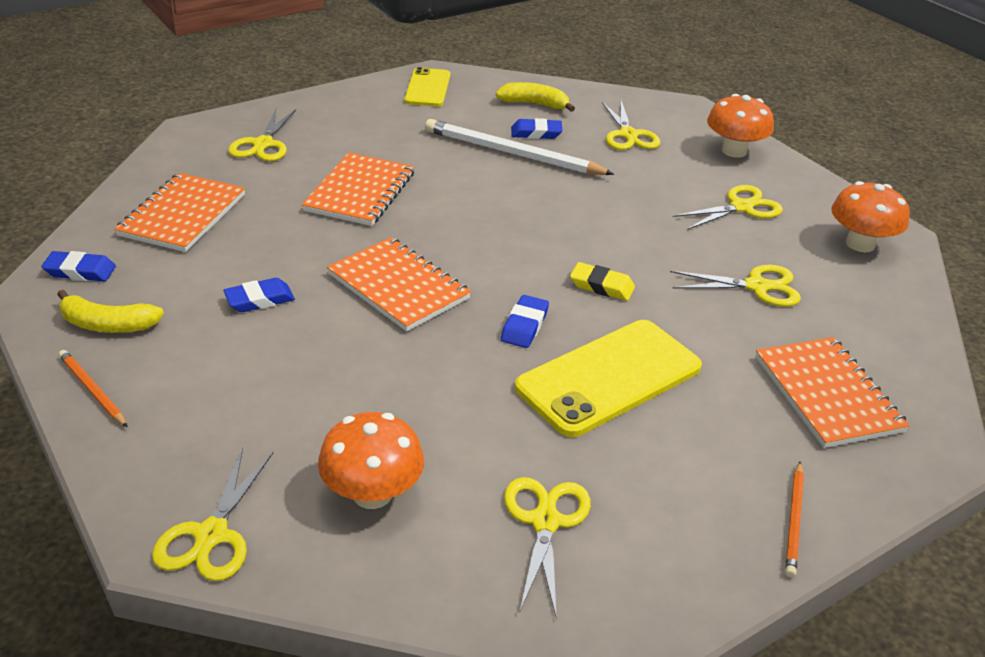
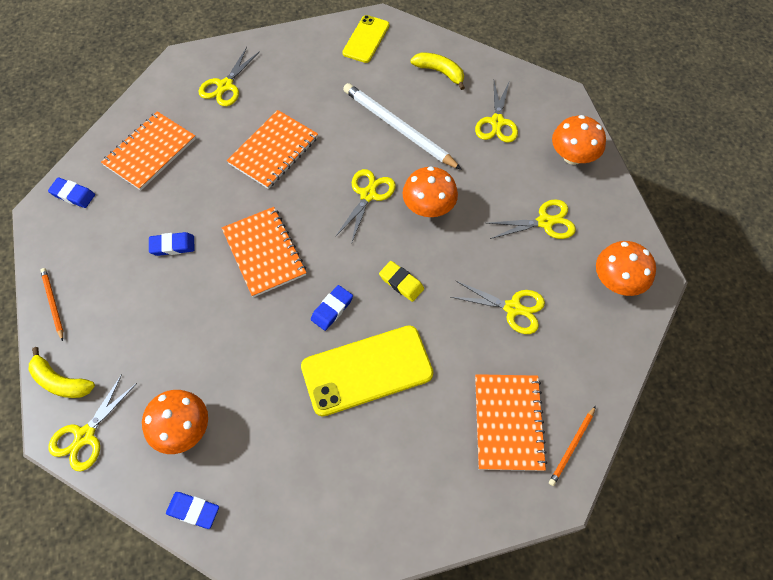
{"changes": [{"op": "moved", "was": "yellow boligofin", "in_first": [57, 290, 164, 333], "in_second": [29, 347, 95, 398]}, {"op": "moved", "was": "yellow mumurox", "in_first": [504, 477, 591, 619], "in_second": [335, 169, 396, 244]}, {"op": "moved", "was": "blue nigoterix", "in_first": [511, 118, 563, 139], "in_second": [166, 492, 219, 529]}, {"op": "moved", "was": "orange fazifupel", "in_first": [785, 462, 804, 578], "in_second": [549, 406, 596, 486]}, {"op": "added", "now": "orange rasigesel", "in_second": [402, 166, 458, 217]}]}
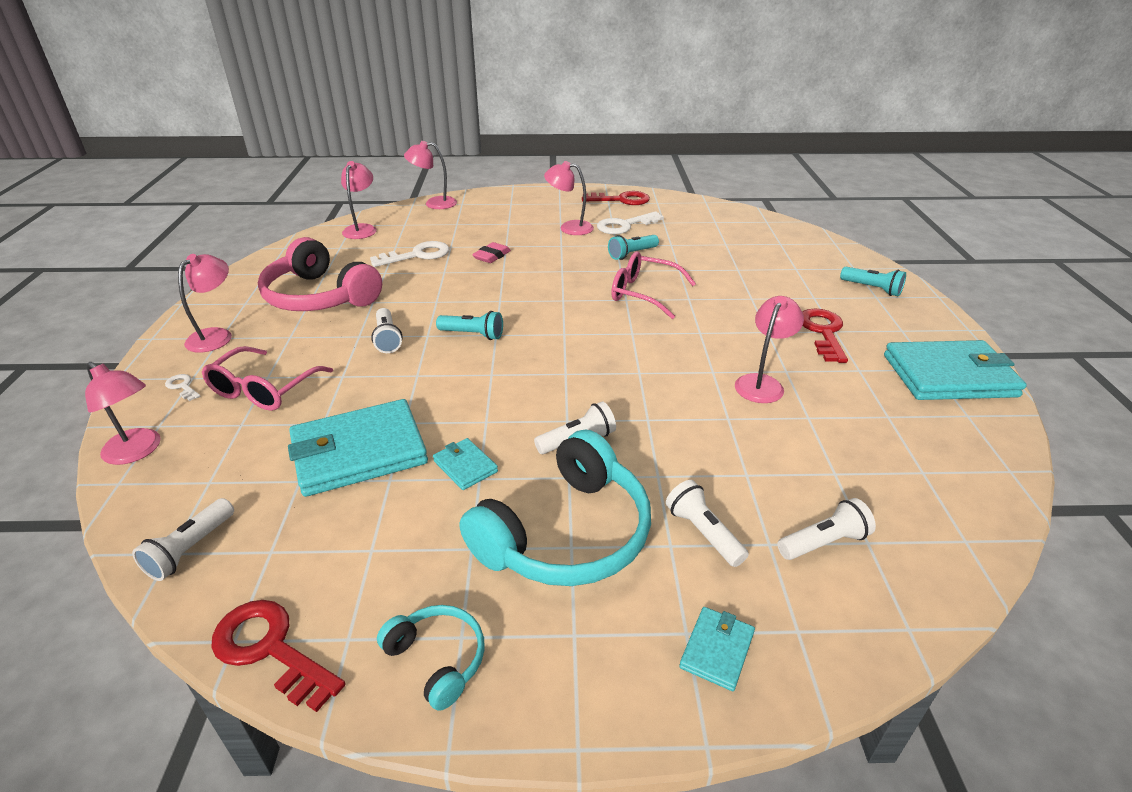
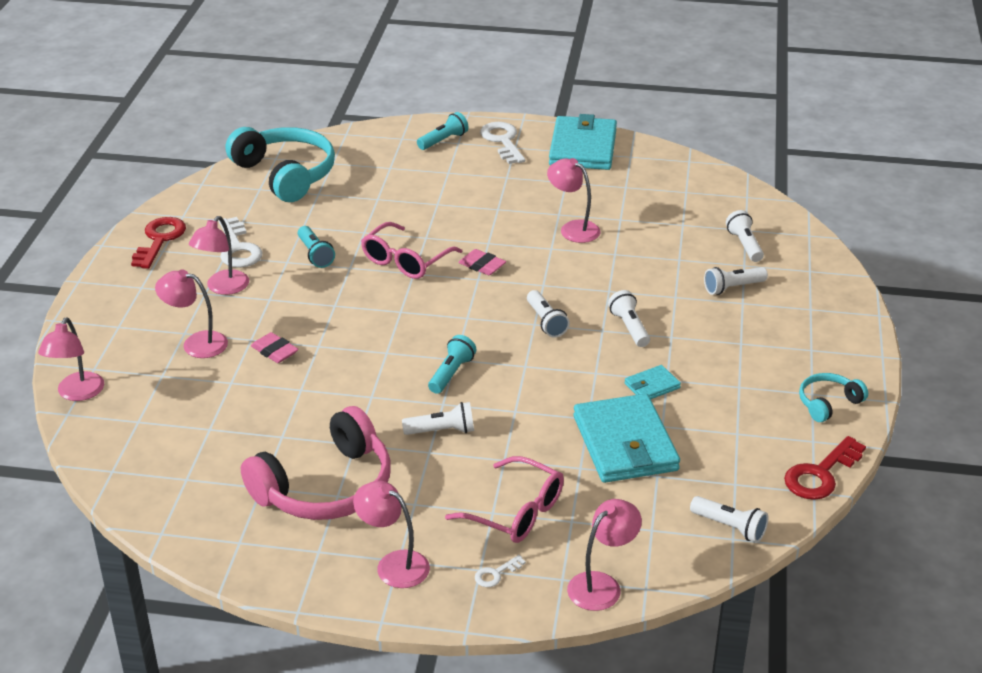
{"changes": [{"op": "moved", "was": "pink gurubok", "in_first": [341, 161, 377, 239], "in_second": [155, 269, 228, 358]}, {"op": "moved", "was": "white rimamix", "in_first": [370, 241, 450, 267], "in_second": [480, 122, 525, 164]}, {"op": "moved", "was": "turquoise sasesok", "in_first": [460, 429, 651, 586], "in_second": [226, 127, 335, 202]}, {"op": "removed", "was": "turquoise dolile", "in_first": [679, 607, 755, 691]}, {"op": "removed", "was": "red rimamix", "in_first": [802, 309, 848, 363]}, {"op": "added", "now": "pink nigoterix", "in_second": [458, 249, 506, 275]}, {"op": "added", "now": "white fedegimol", "in_second": [527, 290, 570, 338]}]}
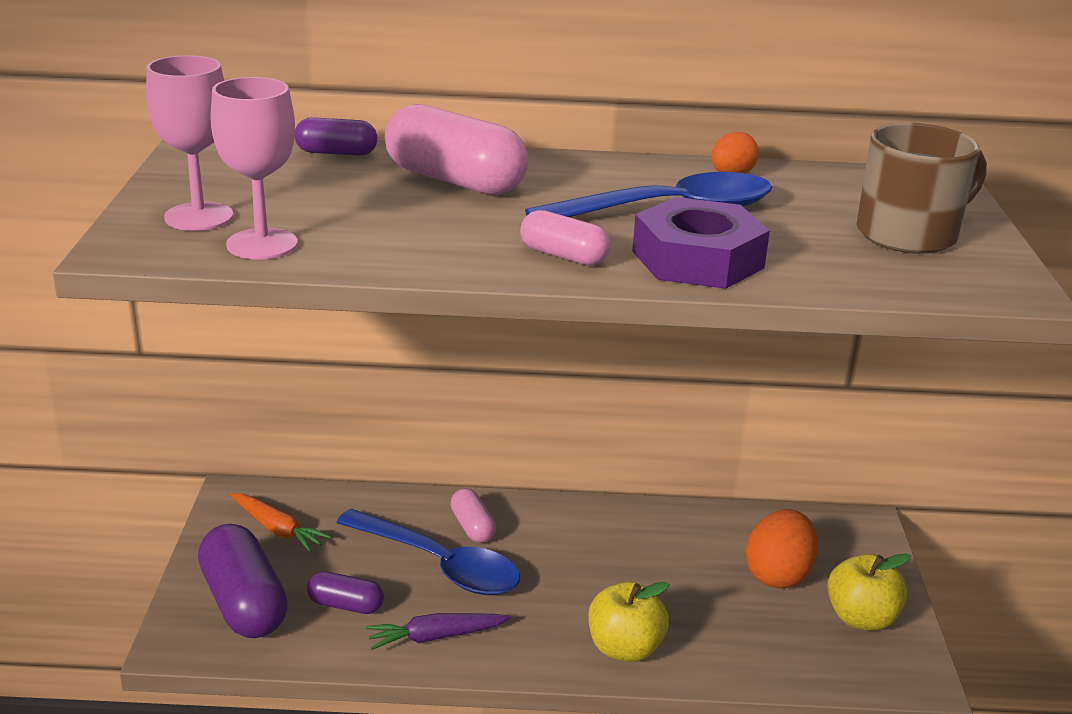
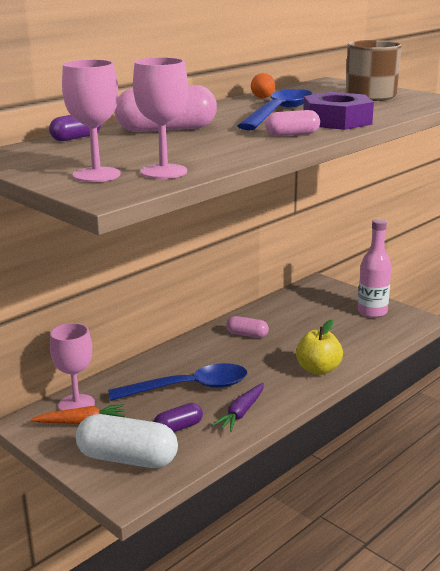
{"changes": [{"op": "recoloured", "was": "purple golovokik", "now": "white golovokik", "in_first": [198, 524, 288, 638], "in_second": [76, 414, 178, 468]}, {"op": "moved", "was": "pink golovokik", "in_first": [450, 488, 496, 543], "in_second": [226, 316, 269, 338]}, {"op": "removed", "was": "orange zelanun", "in_first": [746, 509, 818, 588]}, {"op": "replaced", "was": "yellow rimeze", "now": "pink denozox", "in_first": [827, 553, 911, 631], "in_second": [358, 219, 392, 318]}, {"op": "added", "now": "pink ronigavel", "in_second": [50, 323, 95, 411]}]}
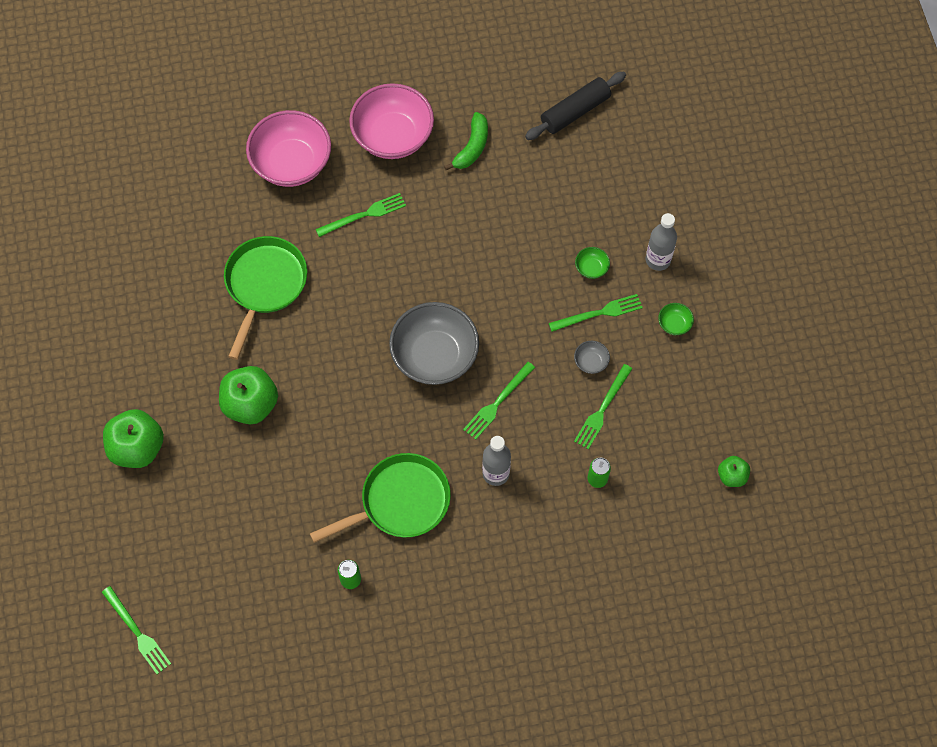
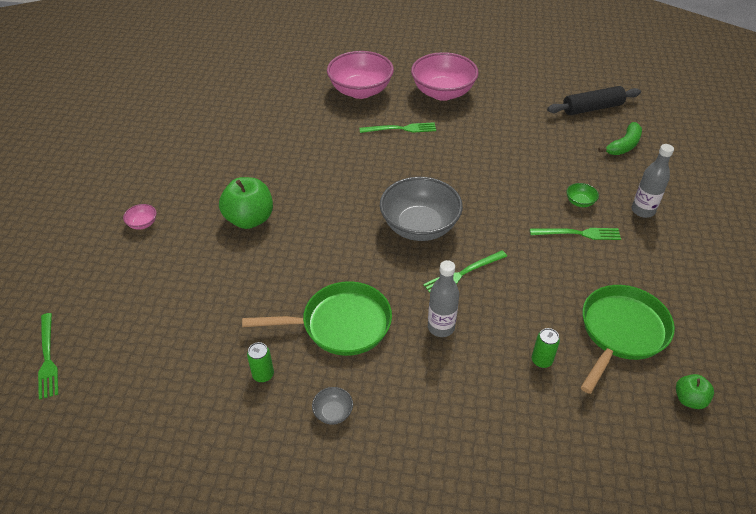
{"changes": [{"op": "replaced", "was": "green rimeze", "now": "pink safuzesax", "in_first": [103, 409, 164, 468], "in_second": [123, 204, 157, 230]}, {"op": "moved", "was": "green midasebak", "in_first": [224, 236, 307, 360], "in_second": [580, 285, 675, 394]}, {"op": "moved", "was": "green boligofin", "in_first": [444, 112, 488, 170], "in_second": [598, 122, 642, 155]}, {"op": "moved", "was": "grey safuzesax", "in_first": [574, 341, 610, 374], "in_second": [312, 387, 353, 424]}, {"op": "removed", "was": "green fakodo", "in_first": [574, 364, 632, 449]}, {"op": "removed", "was": "green safuzesax", "in_first": [658, 303, 694, 335]}]}
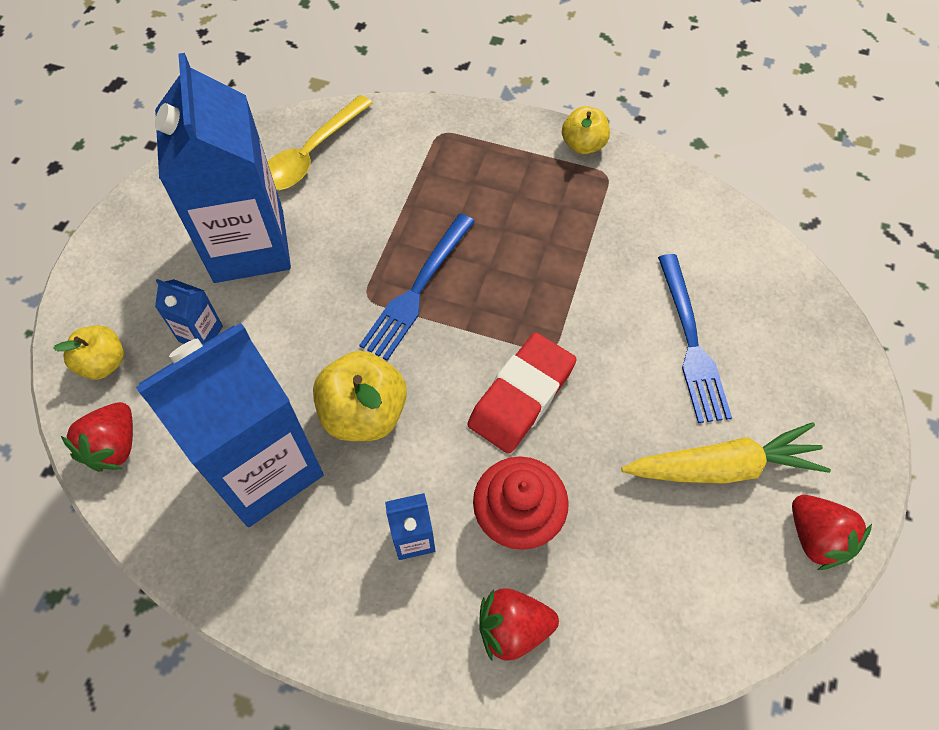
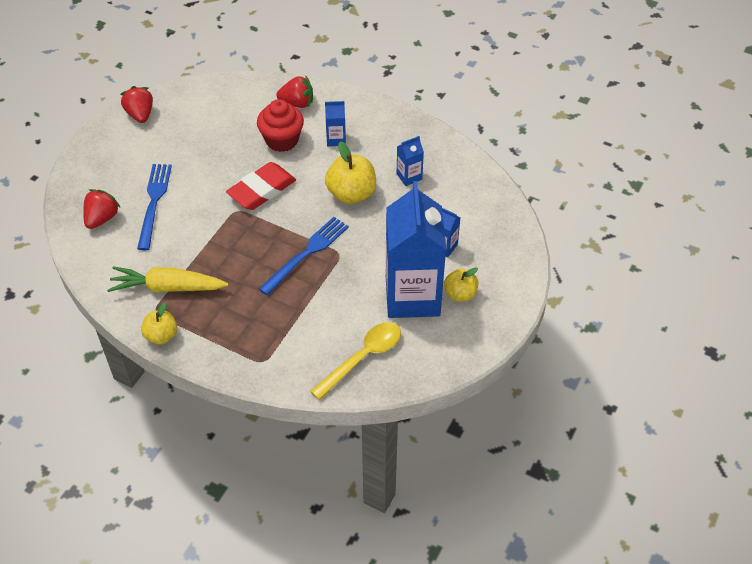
{"changes": [{"op": "moved", "was": "yellow rimeze", "in_first": [53, 325, 124, 380], "in_second": [444, 267, 478, 302]}, {"op": "moved", "was": "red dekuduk", "in_first": [61, 402, 133, 472], "in_second": [83, 189, 121, 229]}, {"op": "resized", "was": "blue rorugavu", "in_first": [136, 323, 324, 527], "in_second": [397, 136, 424, 186], "ratio": 0.41}, {"op": "moved", "was": "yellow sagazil", "in_first": [621, 422, 831, 483], "in_second": [107, 266, 228, 293]}]}
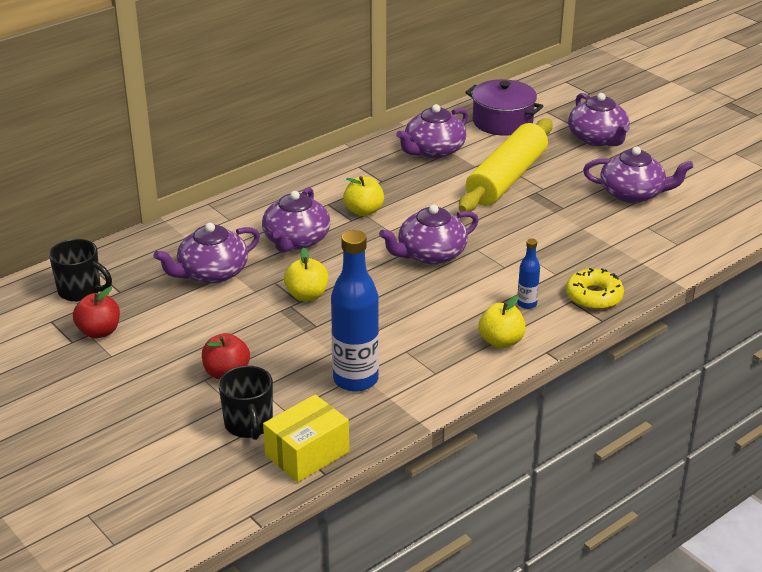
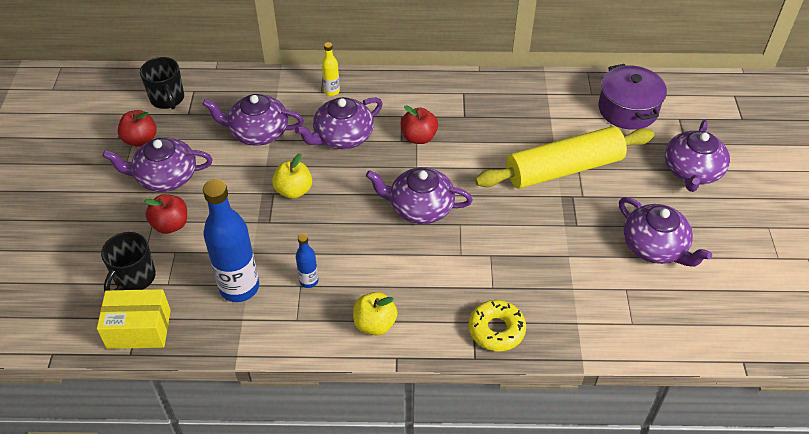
{"changes": [{"op": "recoloured", "was": "yellow rimeze", "now": "red rimeze", "in_first": [343, 176, 384, 216], "in_second": [401, 105, 438, 144]}, {"op": "moved", "was": "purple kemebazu", "in_first": [396, 104, 468, 158], "in_second": [103, 138, 212, 192]}, {"op": "moved", "was": "blue denozox", "in_first": [517, 239, 540, 309], "in_second": [296, 234, 318, 288]}, {"op": "added", "now": "yellow denozox", "in_second": [322, 42, 340, 96]}]}
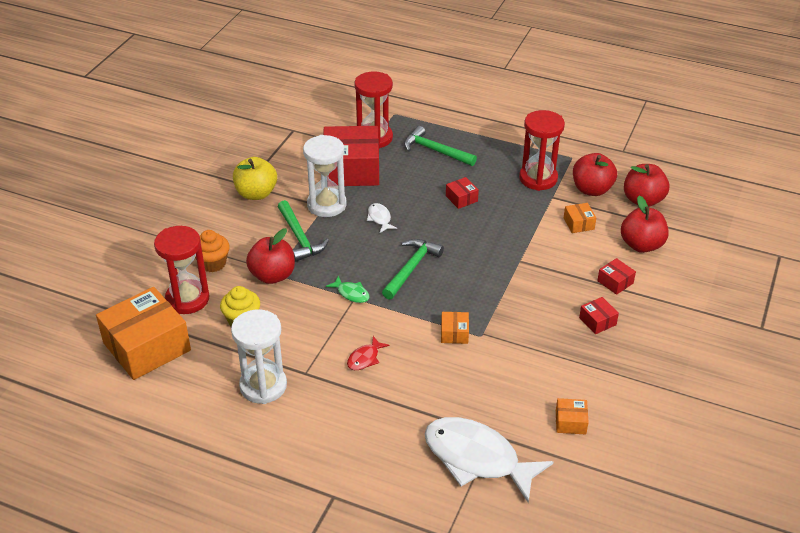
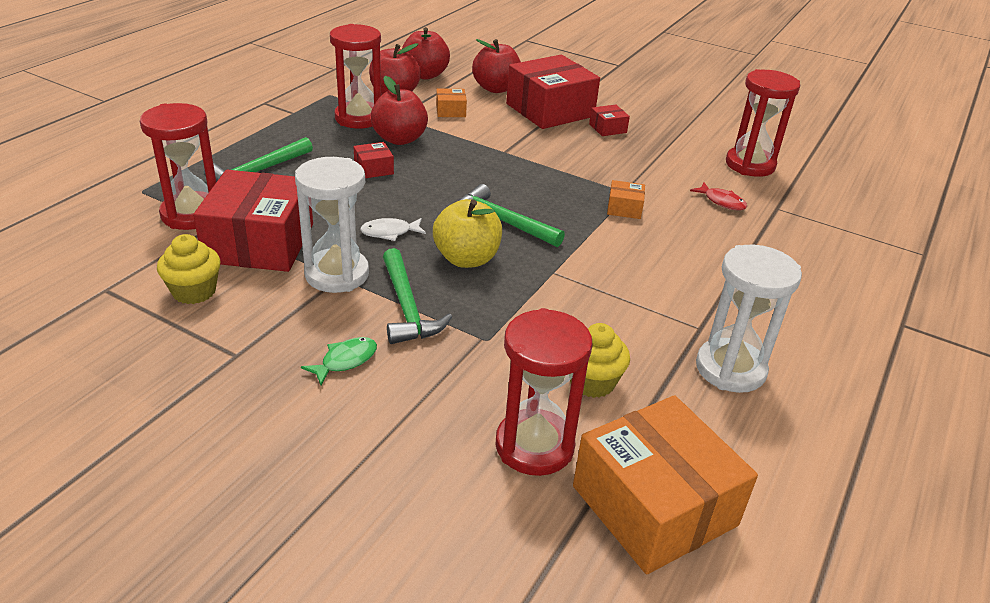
{"changes": [{"op": "removed", "was": "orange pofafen", "in_first": [195, 230, 230, 272]}, {"op": "moved", "was": "yellow rimeze", "in_first": [233, 157, 277, 200], "in_second": [433, 199, 502, 268]}, {"op": "moved", "was": "red rimeze", "in_first": [246, 228, 295, 284], "in_second": [371, 76, 428, 145]}, {"op": "turned", "was": "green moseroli", "in_first": [278, 200, 329, 262], "in_second": [383, 248, 452, 344], "clockwise": 90}, {"op": "moved", "was": "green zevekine", "in_first": [326, 276, 369, 303], "in_second": [301, 337, 377, 385]}, {"op": "moved", "was": "red zevekine", "in_first": [347, 336, 390, 370], "in_second": [690, 182, 747, 210]}, {"op": "removed", "was": "white zevekine", "in_first": [424, 417, 553, 503]}, {"op": "replaced", "was": "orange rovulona", "now": "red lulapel", "in_first": [556, 398, 589, 434], "in_second": [726, 69, 800, 177]}, {"op": "resized", "was": "red rovulona", "in_first": [597, 258, 636, 295], "in_second": [506, 55, 600, 129], "ratio": 2.35}, {"op": "added", "now": "yellow pofafen", "in_second": [157, 234, 221, 304]}]}
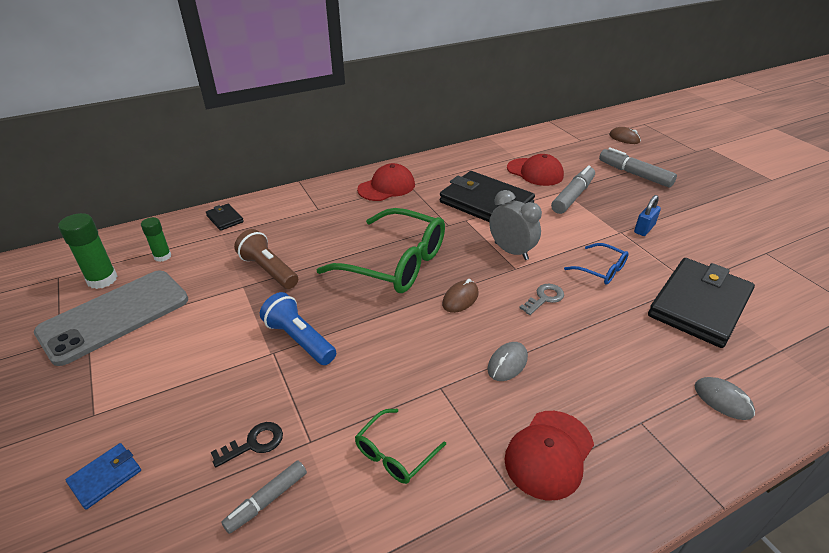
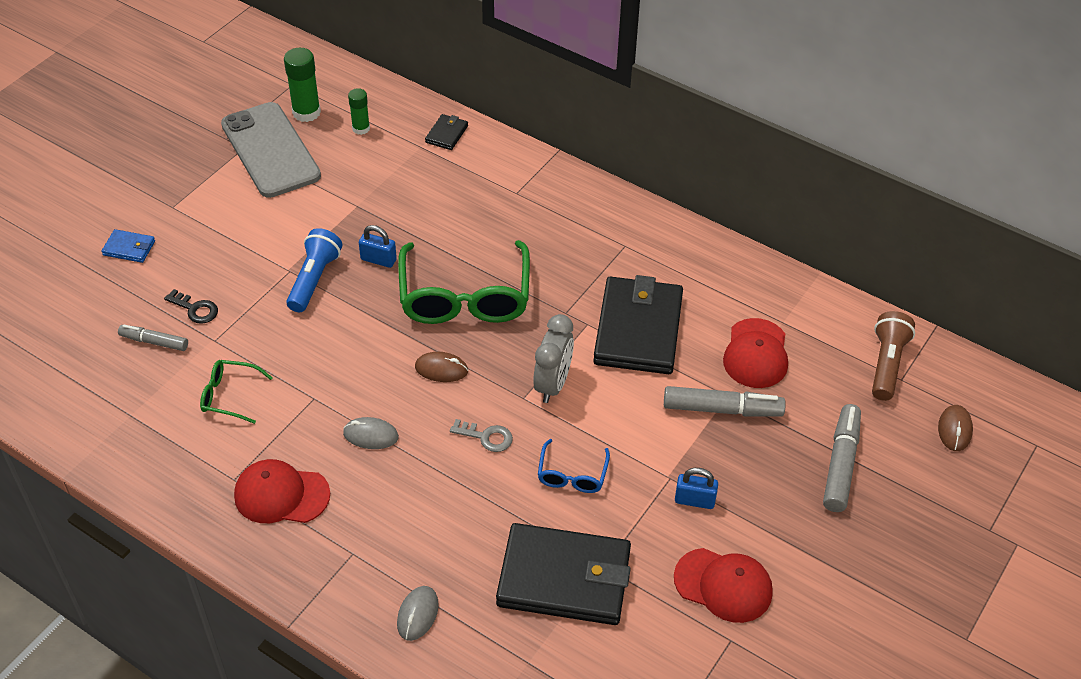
{"changes": [{"op": "turned", "was": "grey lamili", "in_first": [34, 270, 188, 366], "in_second": [221, 102, 321, 198], "clockwise": 45}, {"op": "moved", "was": "brown fedegimol", "in_first": [234, 229, 298, 289], "in_second": [872, 311, 915, 401]}, {"op": "moved", "was": "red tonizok", "in_first": [357, 163, 415, 201], "in_second": [674, 548, 773, 623]}, {"op": "added", "now": "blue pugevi", "in_second": [359, 225, 397, 268]}]}
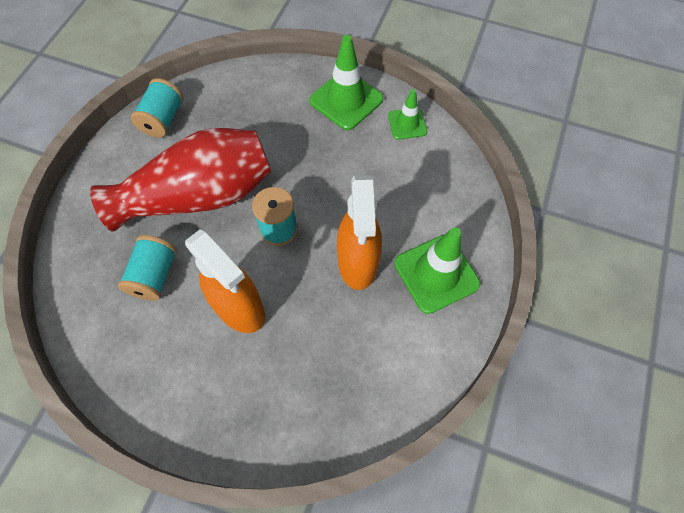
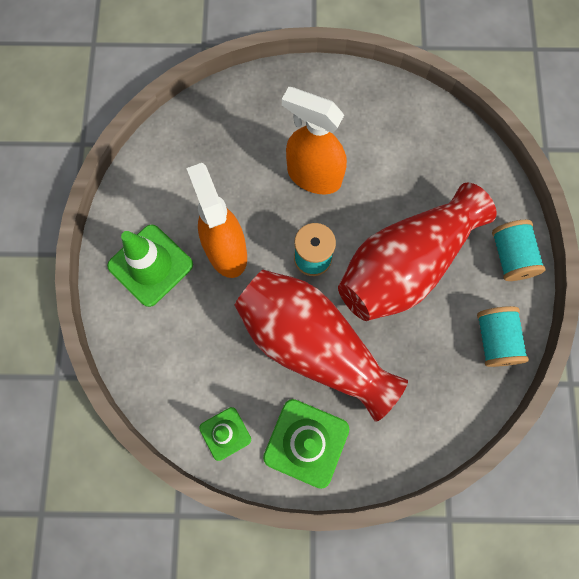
{"changes": [{"op": "moved", "was": "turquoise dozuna", "in_first": [118, 235, 177, 300], "in_second": [492, 220, 546, 281]}, {"op": "added", "now": "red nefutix", "in_second": [235, 270, 408, 422]}]}
